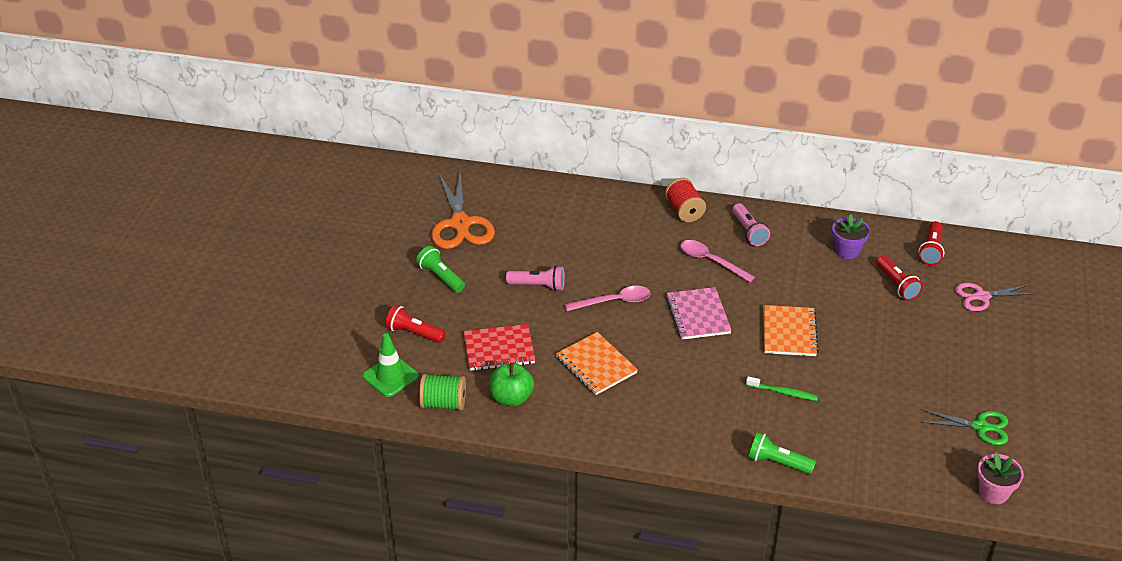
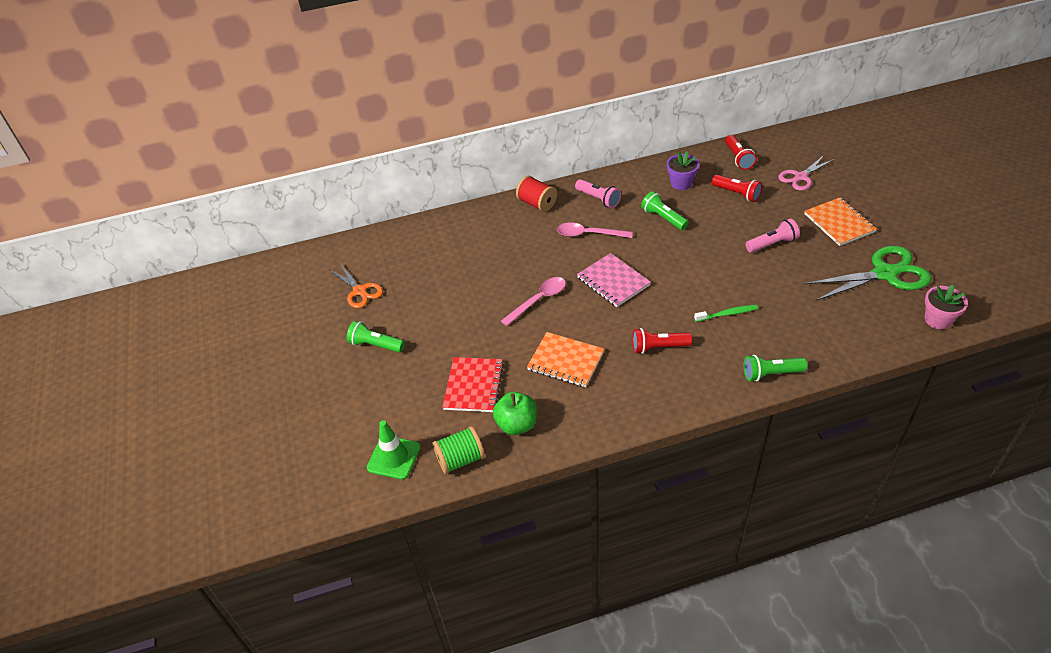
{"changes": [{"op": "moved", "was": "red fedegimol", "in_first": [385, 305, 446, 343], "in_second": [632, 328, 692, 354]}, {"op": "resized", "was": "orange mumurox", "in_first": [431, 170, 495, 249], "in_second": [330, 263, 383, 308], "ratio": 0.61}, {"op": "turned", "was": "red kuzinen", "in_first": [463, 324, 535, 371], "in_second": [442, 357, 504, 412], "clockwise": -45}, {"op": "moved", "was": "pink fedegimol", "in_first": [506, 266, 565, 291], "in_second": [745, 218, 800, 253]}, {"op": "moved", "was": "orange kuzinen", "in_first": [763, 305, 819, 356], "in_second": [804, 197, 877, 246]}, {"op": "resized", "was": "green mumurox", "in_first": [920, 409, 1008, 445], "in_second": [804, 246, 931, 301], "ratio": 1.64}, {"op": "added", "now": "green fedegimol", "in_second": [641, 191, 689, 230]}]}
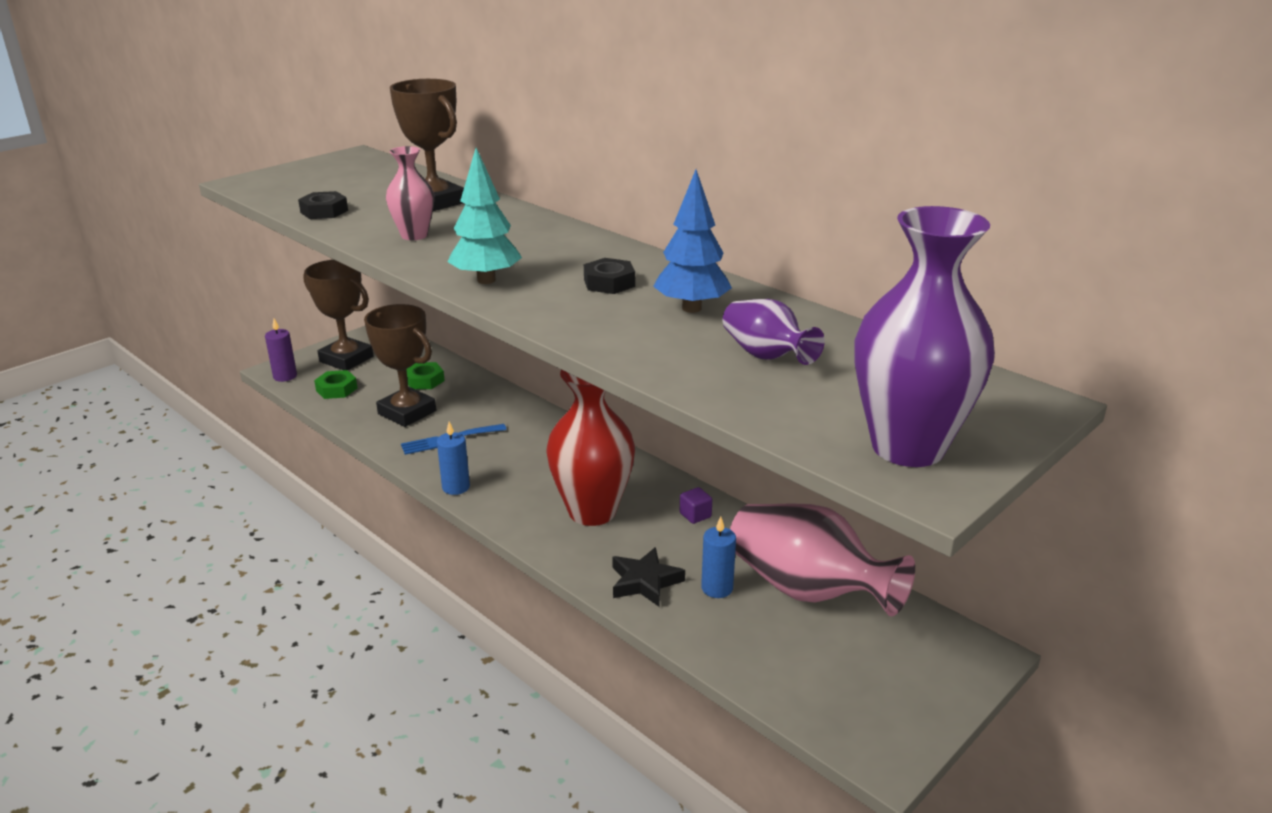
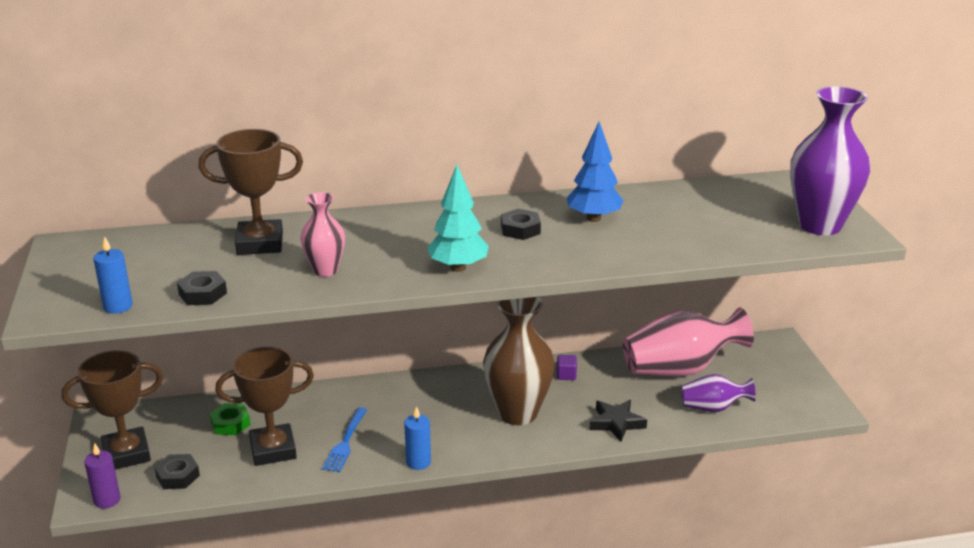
{"changes": [{"op": "recoloured", "was": "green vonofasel", "now": "black vonofasel", "in_first": [314, 370, 357, 399], "in_second": [154, 454, 200, 489]}, {"op": "recoloured", "was": "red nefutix", "now": "brown nefutix", "in_first": [546, 370, 635, 526], "in_second": [483, 297, 555, 425]}, {"op": "moved", "was": "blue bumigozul", "in_first": [701, 517, 736, 598], "in_second": [93, 236, 133, 314]}, {"op": "moved", "was": "purple nefutix", "in_first": [723, 299, 825, 365], "in_second": [681, 374, 756, 412]}]}
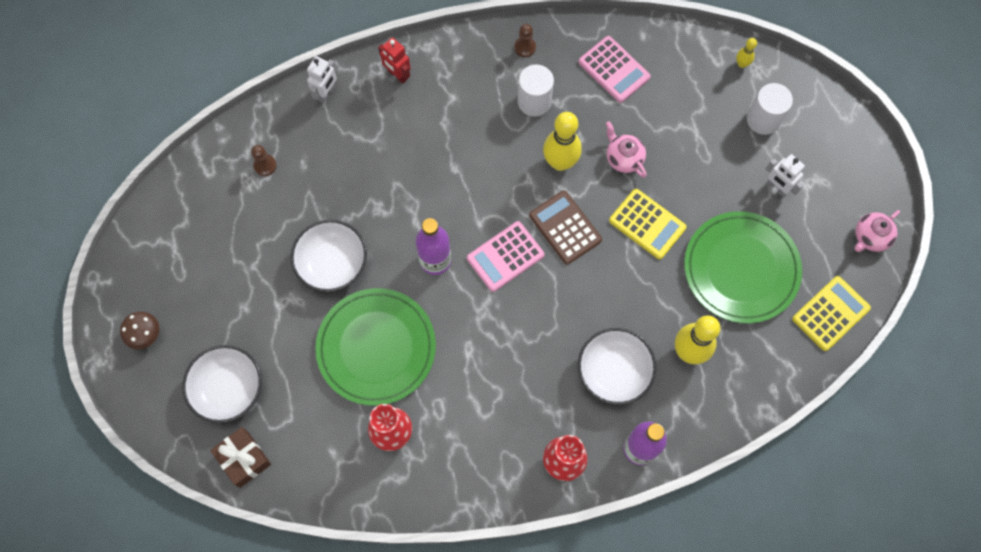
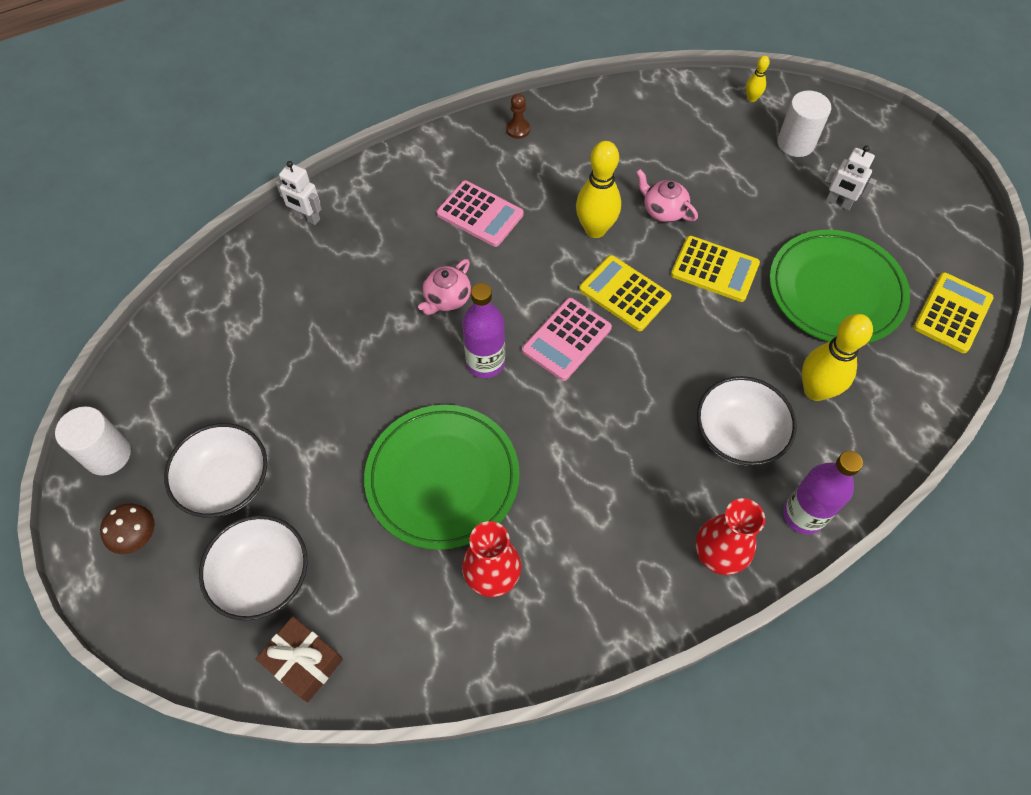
{"changes": [{"op": "removed", "was": "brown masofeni", "in_first": [251, 145, 277, 176]}, {"op": "moved", "was": "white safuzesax", "in_first": [291, 220, 367, 292], "in_second": [164, 423, 267, 517]}, {"op": "turned", "was": "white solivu", "in_first": [307, 56, 337, 103], "in_second": [276, 161, 321, 225], "clockwise": 105}, {"op": "removed", "was": "red solivu", "in_first": [378, 37, 411, 84]}, {"op": "moved", "was": "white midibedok", "in_first": [518, 65, 554, 117], "in_second": [55, 406, 131, 476]}, {"op": "recoloured", "was": "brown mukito", "now": "yellow mukito", "in_first": [529, 191, 602, 265], "in_second": [579, 255, 672, 331]}, {"op": "moved", "was": "pink mukito", "in_first": [578, 36, 651, 103], "in_second": [437, 180, 524, 247]}, {"op": "moved", "was": "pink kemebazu", "in_first": [854, 210, 900, 252], "in_second": [418, 259, 471, 315]}]}
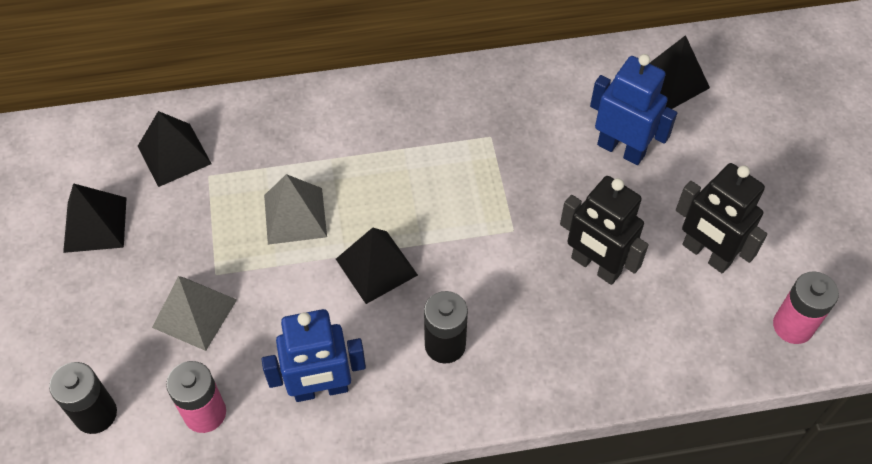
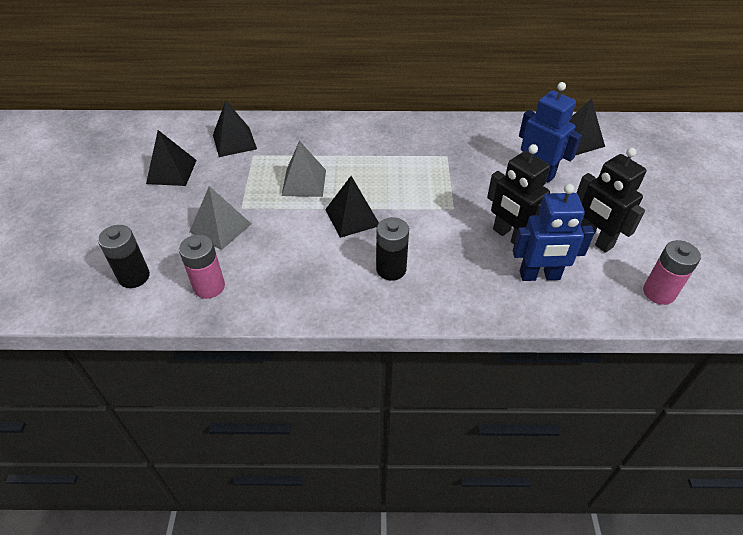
{"changes": [{"op": "moved", "was": "blue solivu", "in_first": [261, 309, 366, 402], "in_second": [513, 184, 595, 281]}]}
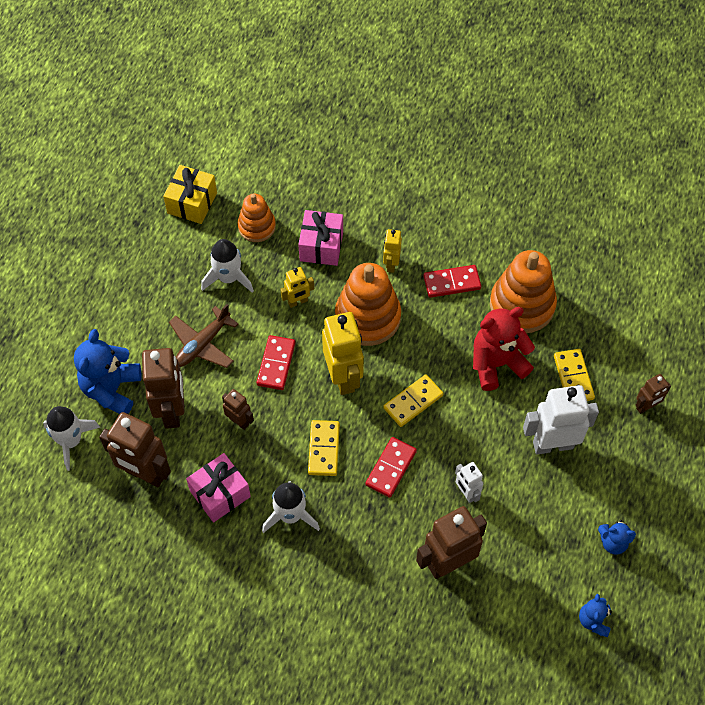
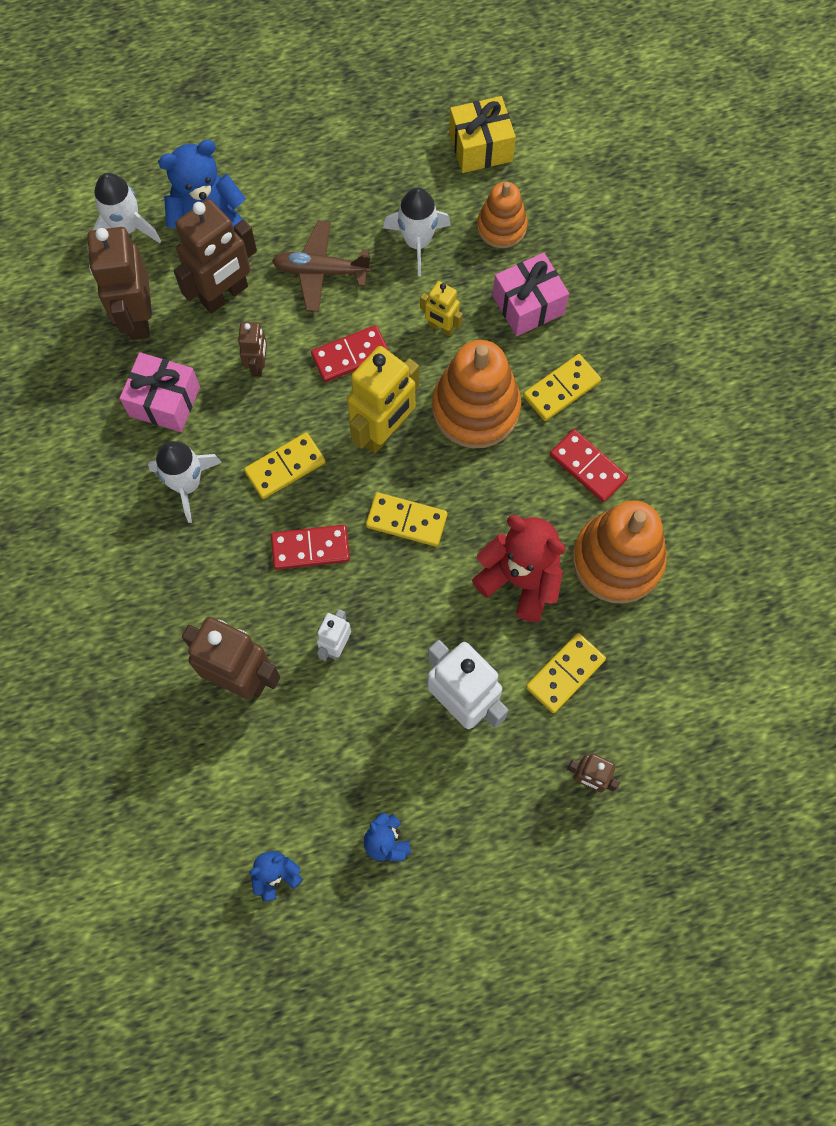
{"changes": [{"op": "replaced", "was": "yellow solivu", "now": "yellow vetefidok", "in_first": [383, 229, 402, 273], "in_second": [523, 354, 601, 421]}]}
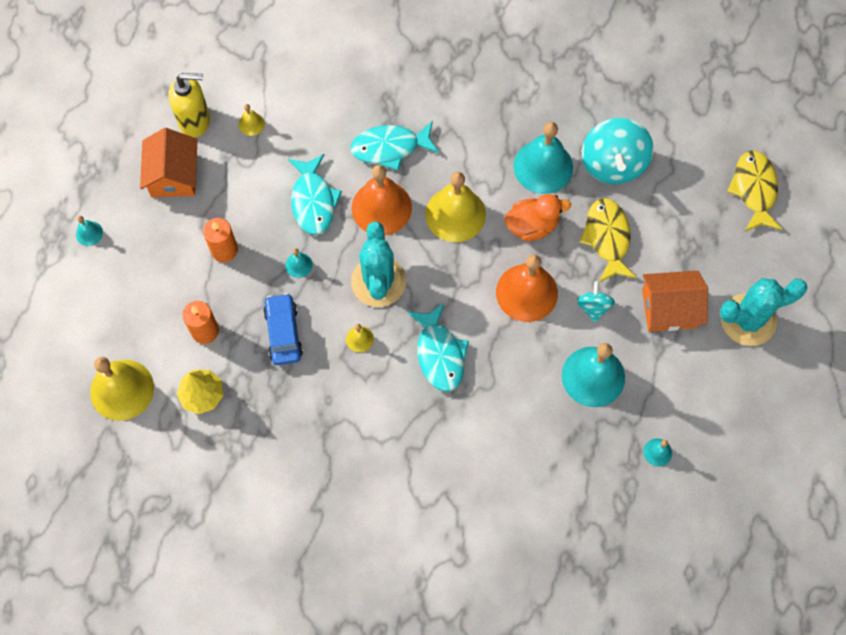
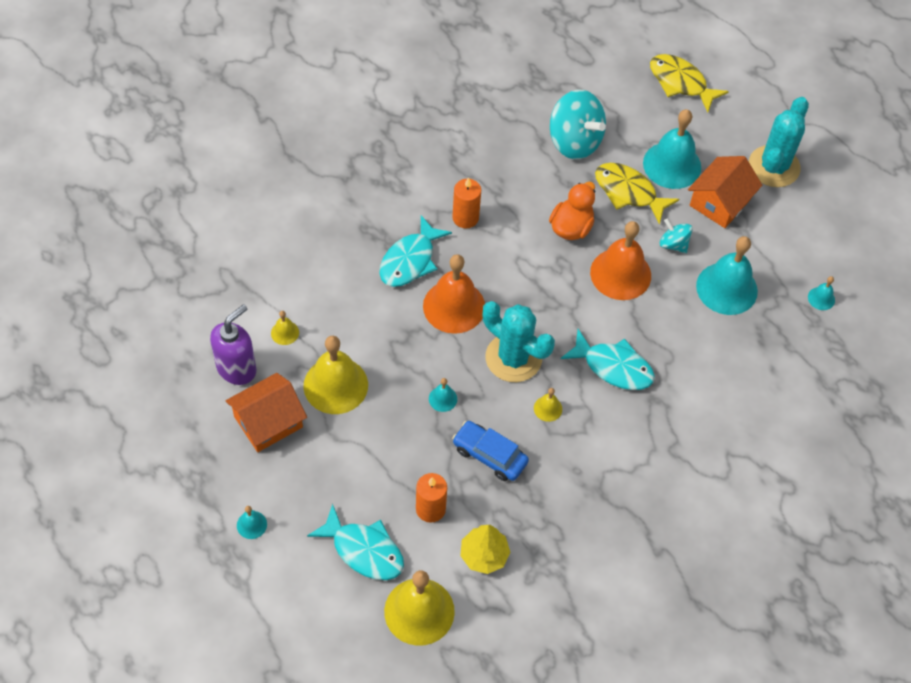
{"changes": [{"op": "turned", "was": "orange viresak", "in_first": [140, 128, 197, 197], "in_second": [226, 373, 307, 452], "clockwise": -75}, {"op": "recoloured", "was": "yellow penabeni", "now": "purple penabeni", "in_first": [169, 73, 210, 137], "in_second": [210, 304, 256, 385]}, {"op": "moved", "was": "orange bumigozul", "in_first": [203, 218, 238, 262], "in_second": [452, 177, 481, 229]}, {"op": "moved", "was": "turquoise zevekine", "in_first": [288, 154, 342, 235], "in_second": [307, 504, 404, 580]}, {"op": "moved", "was": "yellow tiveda", "in_first": [425, 172, 486, 242], "in_second": [303, 336, 368, 414]}, {"op": "moved", "was": "turquoise tiveda", "in_first": [513, 122, 573, 194], "in_second": [643, 109, 701, 189]}]}
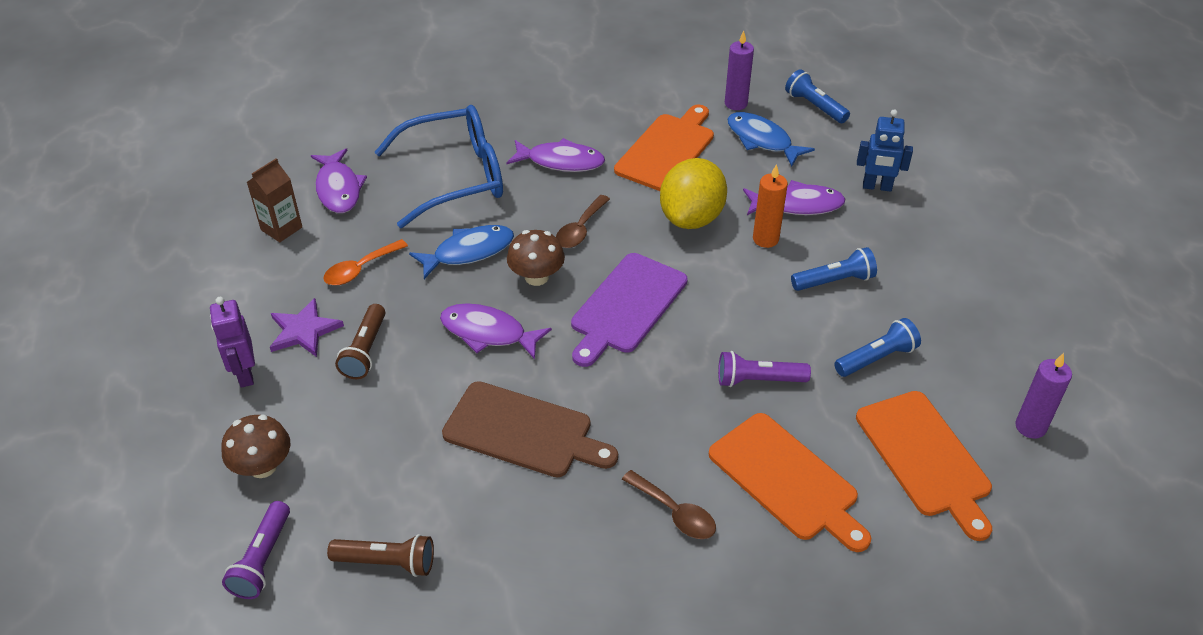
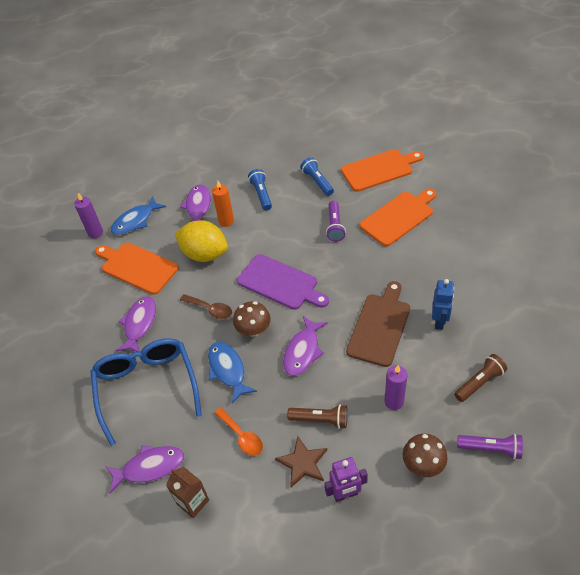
{"changes": [{"op": "recoloured", "was": "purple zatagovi", "now": "brown zatagovi", "in_first": [270, 298, 344, 357], "in_second": [275, 436, 327, 487]}, {"op": "turned", "was": "brown fedegimol", "in_first": [327, 534, 434, 577], "in_second": [454, 354, 507, 402], "clockwise": 45}, {"op": "removed", "was": "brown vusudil", "in_first": [622, 470, 716, 539]}, {"op": "removed", "was": "blue fedegimol", "in_first": [785, 69, 850, 123]}, {"op": "moved", "was": "blue solivu", "in_first": [857, 109, 913, 192], "in_second": [432, 279, 454, 330]}, {"op": "moved", "was": "purple bumigozul", "in_first": [1016, 353, 1072, 439], "in_second": [385, 365, 407, 410]}]}
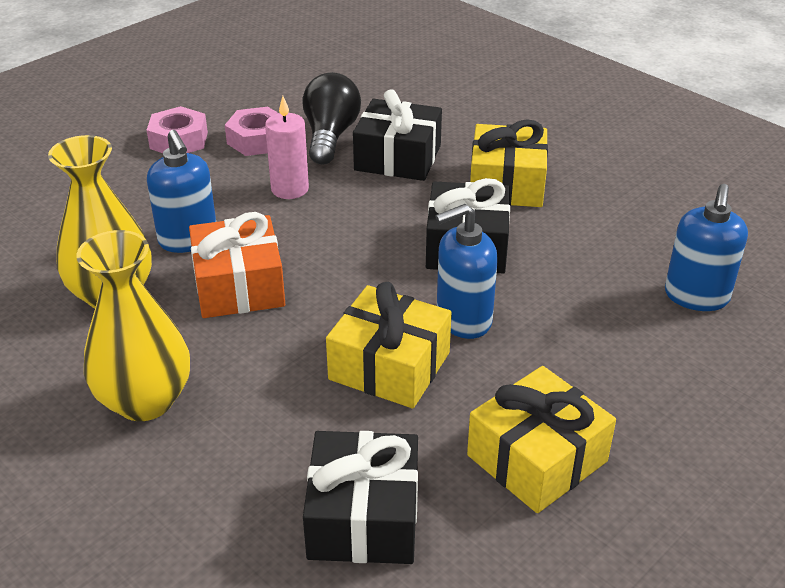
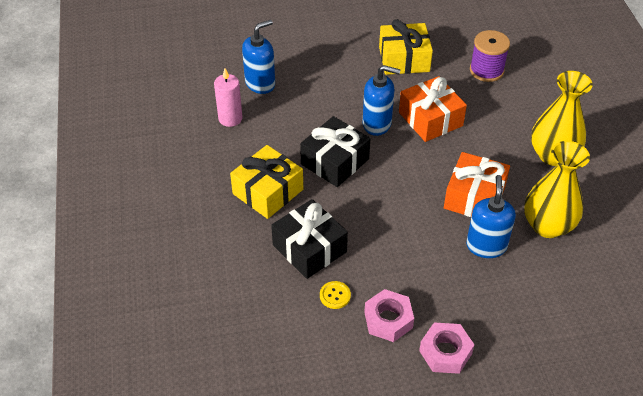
{"changes": [{"op": "moved", "was": "pink bumigozul", "in_first": [265, 96, 309, 199], "in_second": [214, 68, 243, 127]}, {"op": "replaced", "was": "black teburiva", "now": "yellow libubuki", "in_first": [303, 72, 361, 165], "in_second": [320, 281, 351, 309]}, {"op": "replaced", "was": "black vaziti", "now": "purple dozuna", "in_first": [303, 431, 418, 564], "in_second": [470, 30, 510, 82]}, {"op": "recoloured", "was": "yellow vaziti", "now": "orange vaziti", "in_first": [326, 282, 452, 408], "in_second": [399, 76, 467, 142]}]}
